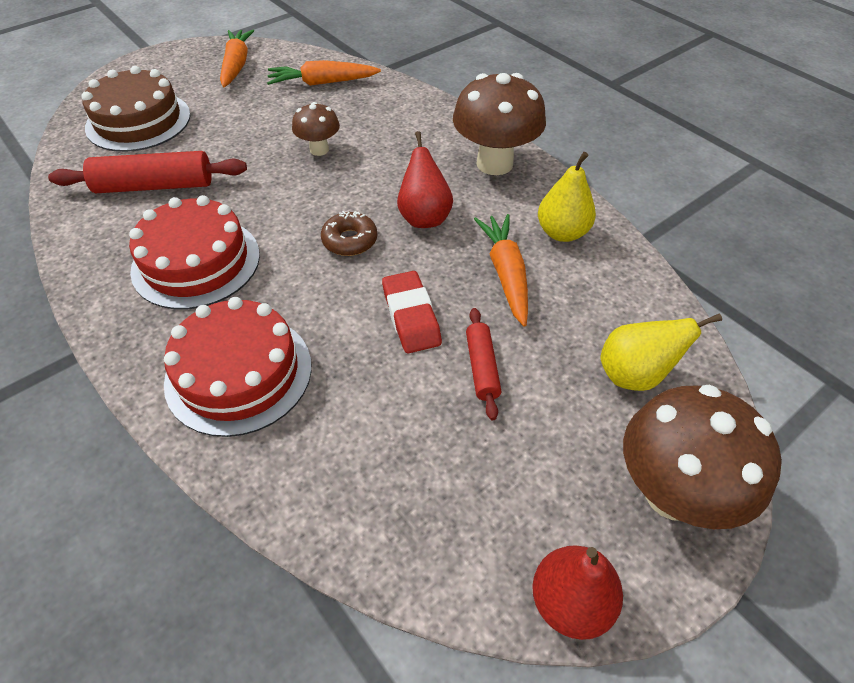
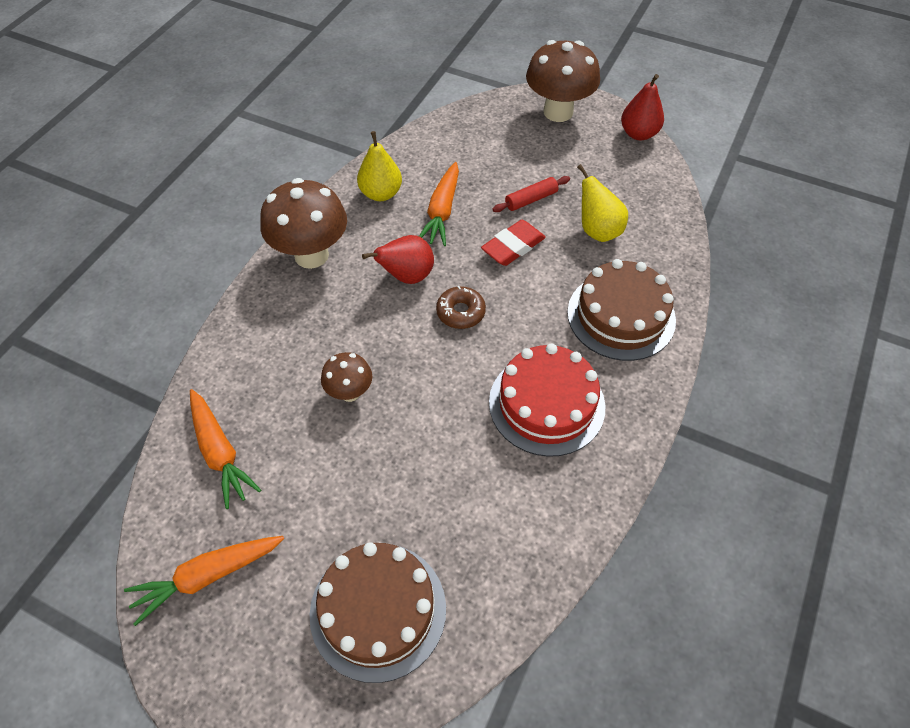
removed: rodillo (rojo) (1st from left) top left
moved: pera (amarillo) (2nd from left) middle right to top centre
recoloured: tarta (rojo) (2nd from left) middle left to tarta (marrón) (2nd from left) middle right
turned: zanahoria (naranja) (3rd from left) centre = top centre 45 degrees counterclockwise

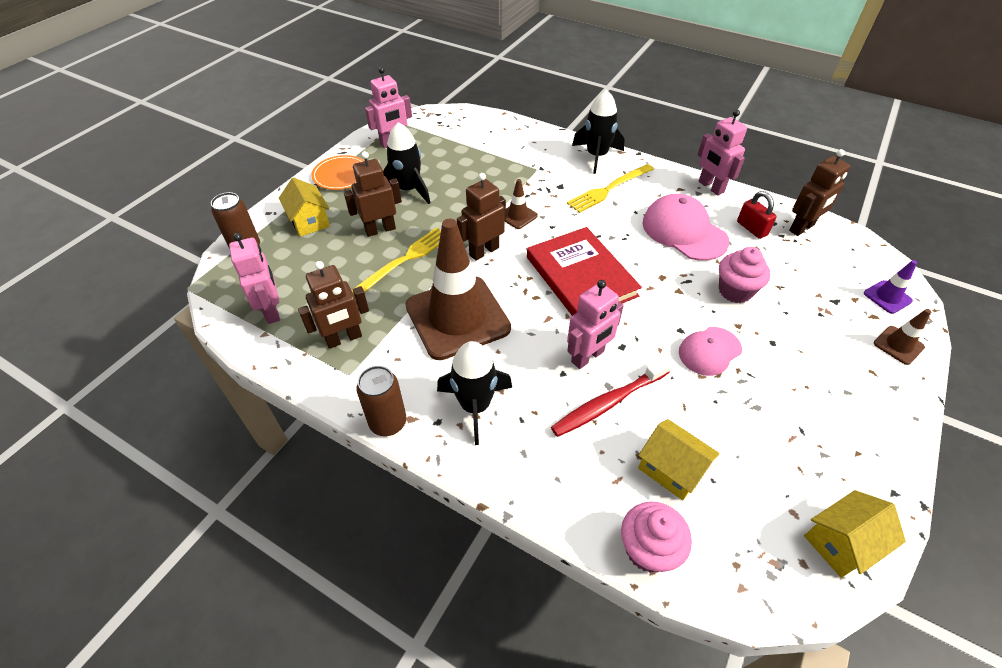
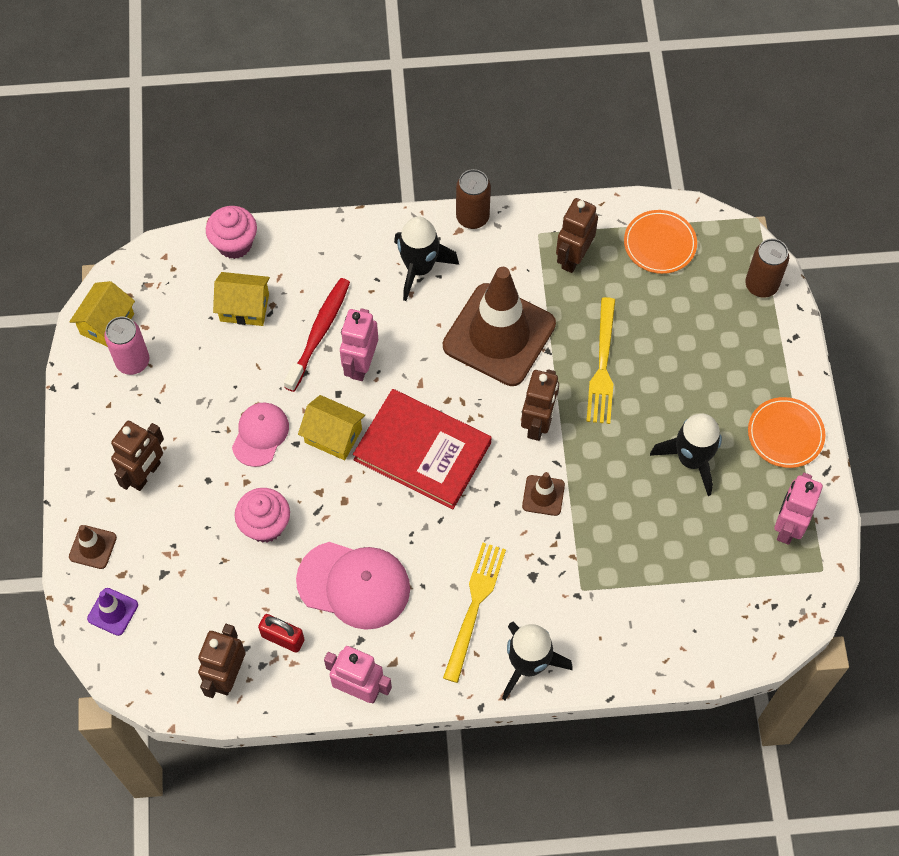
added: lata (rosa) middle left
moved: robot (marrón) (2nd from left in the first image) top centre to robot (marrón) (1st from left) middle left; casa (amarillo) (1st from left in the first image) top left to casa (amarillo) (3rd from left) centre
replaced: robot (rosa) (1st from left) middle left to plato (naranja) (1st from left) top right

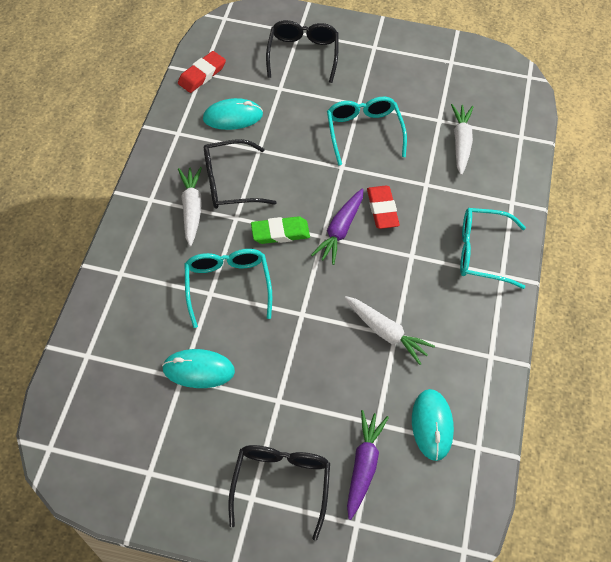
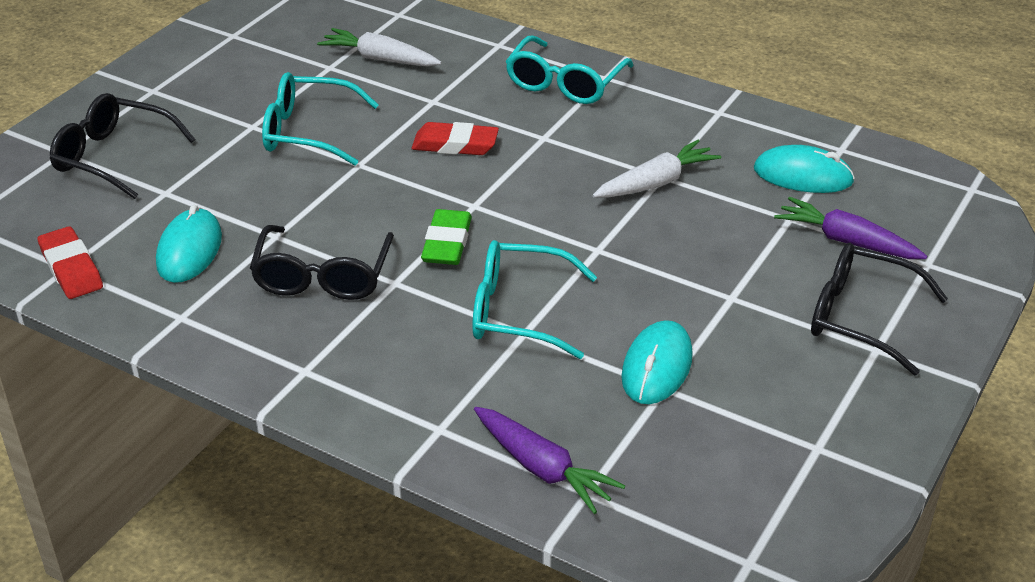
removed: zanahoria (blanco) (1st from left) middle left
moved: zanahoria (morado) (1st from left) centre to bottom centre

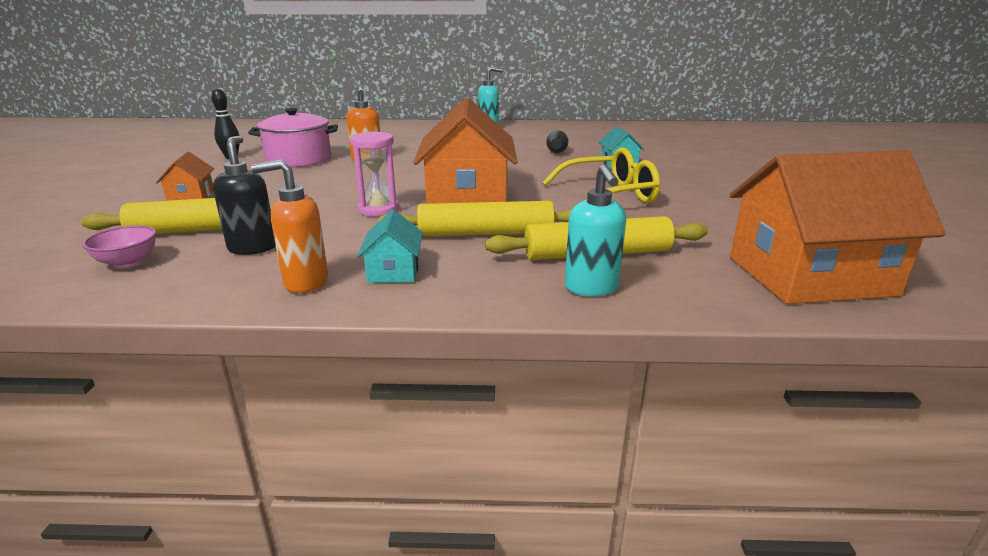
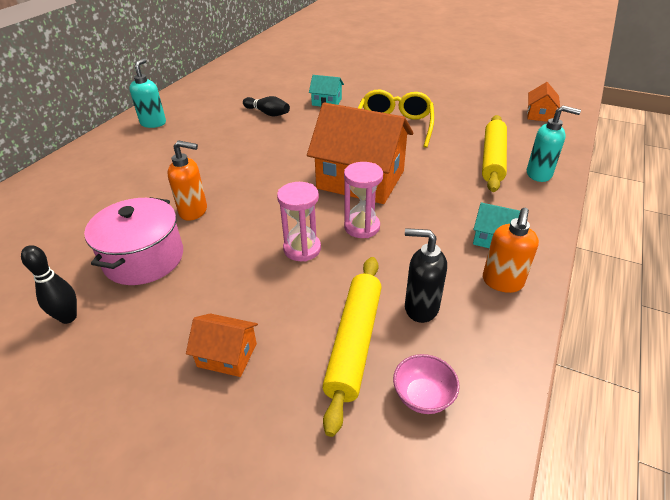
removed: rodillo (amarillo) (2nd from left) centre
added: reloj de arena (rosa) (1st from left) centre
resized: casa (naranja) (3rd from left) middle right = top right x0.45

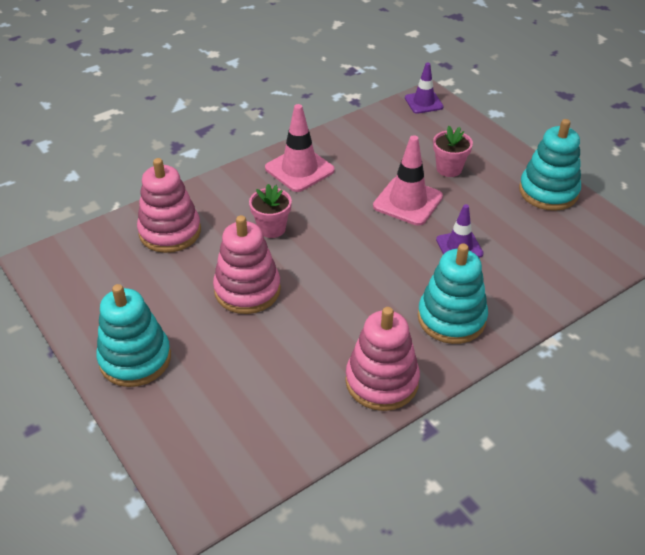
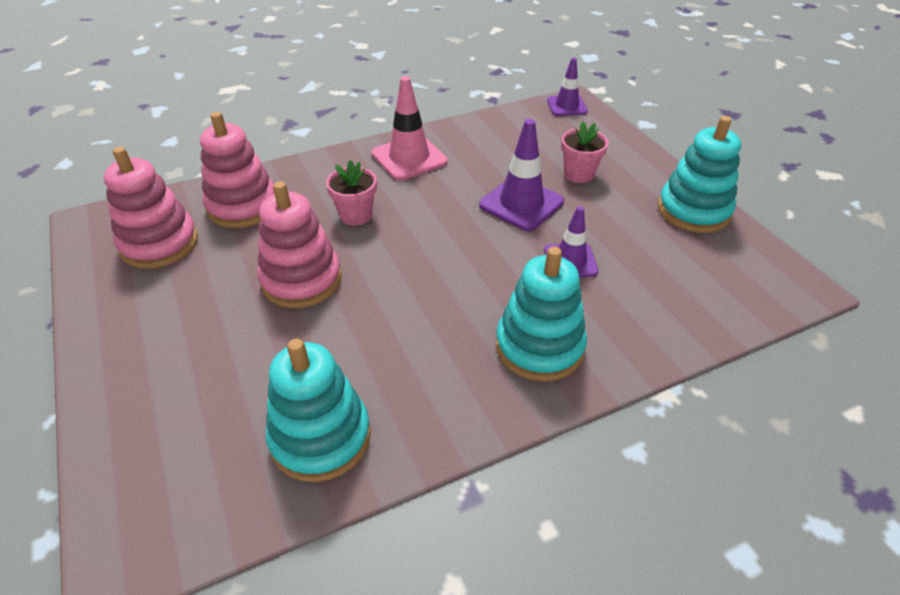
moved: juguete apilable (rosa) (3rd from left in the first image) centre to juguete apilable (rosa) (1st from left) middle left; juguete apilable (turquesa) (1st from left) middle left to bottom centre
recoloured: cono de tráfico (rosa) (2nd from left) top centre to cono de tráfico (morado) (1st from left) top centre

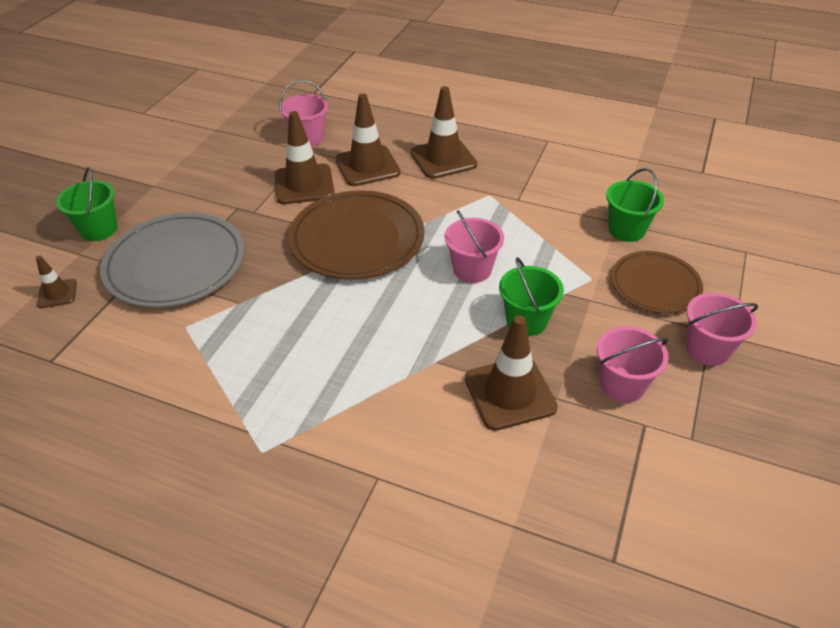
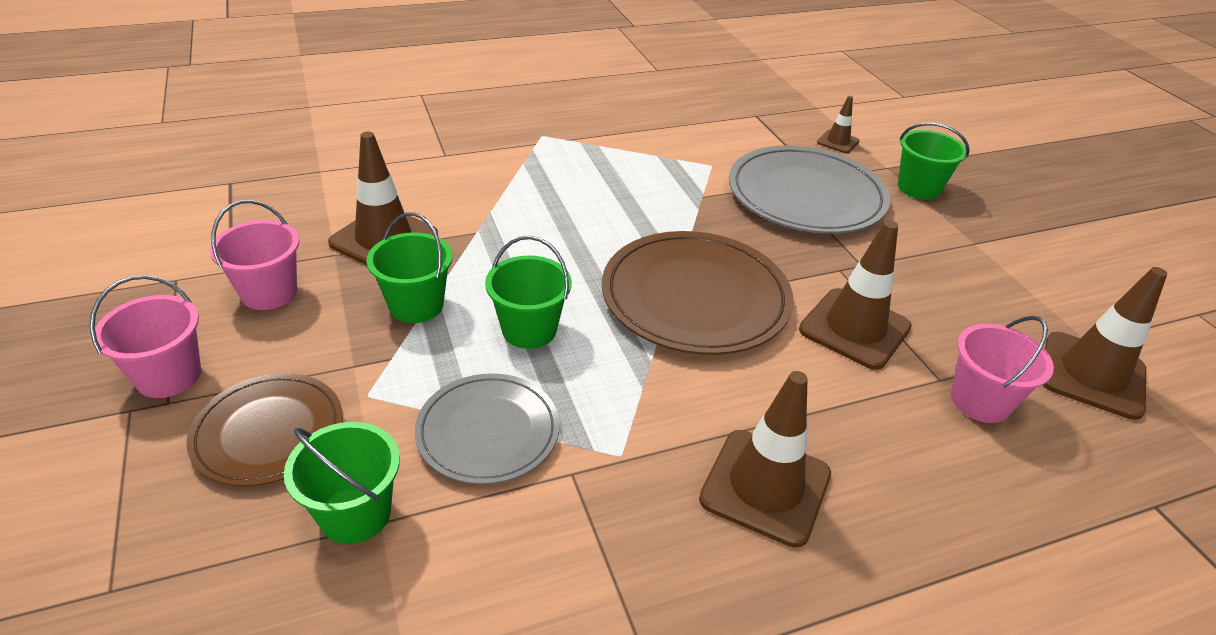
added: plato (gris) (1st from left) bottom centre
moved: cono de tráfico (marrón) (3rd from left in the first image) top centre to cono de tráfico (marrón) (5th from left) middle right
recoloured: balde (rosa) (2nd from left) centre to balde (verde) (3rd from left) centre

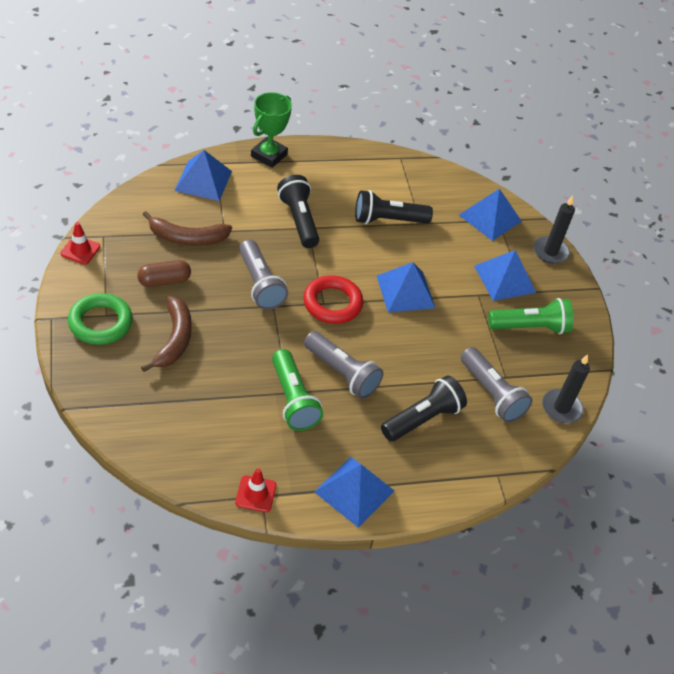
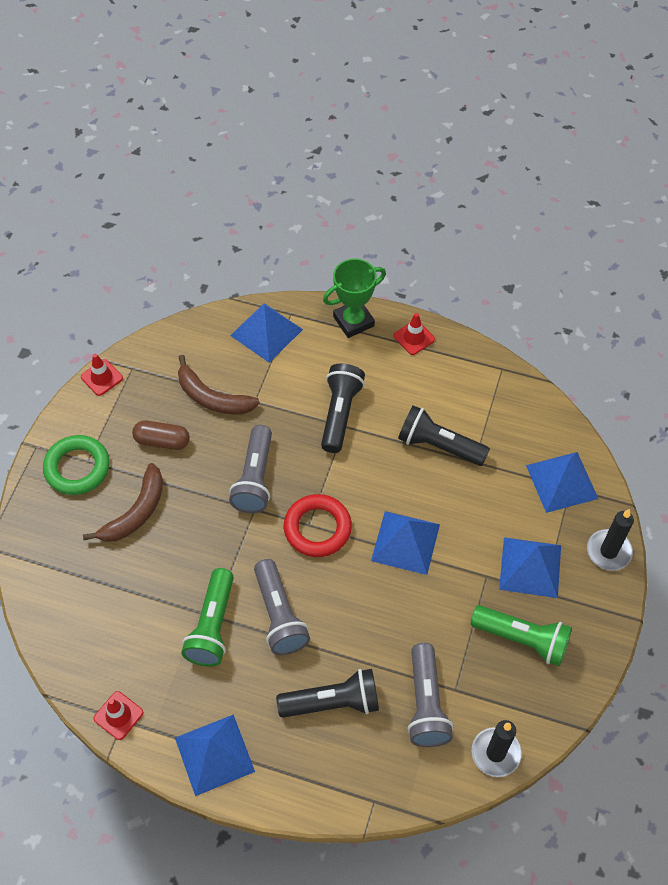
added: cono de tráfico (rojo) (3rd from left) centre

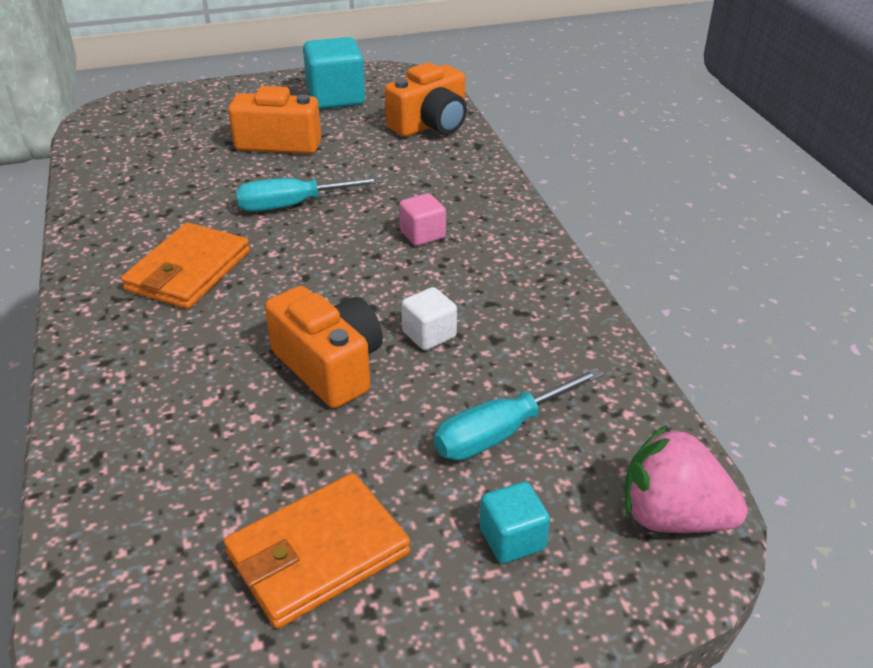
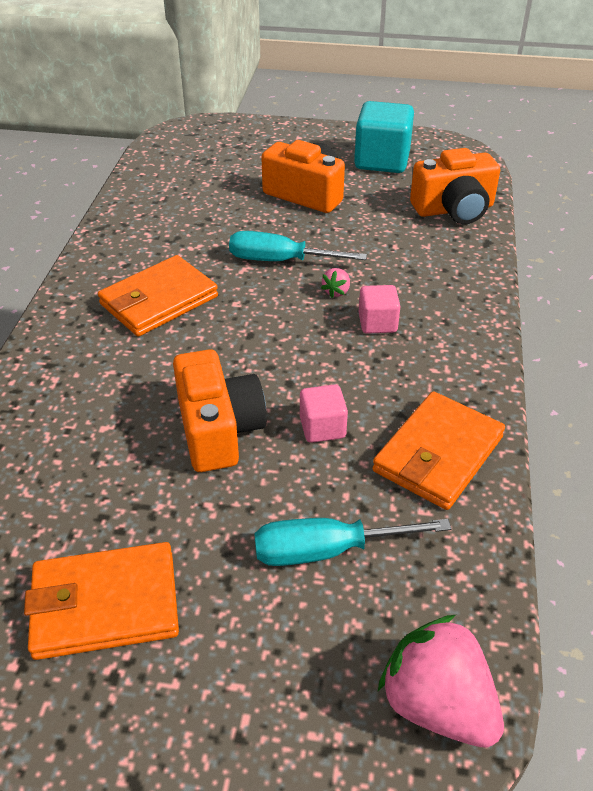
removed: cubo (turquesa) (2nd from left) bottom centre
added: fresa (rosa) (1st from left) centre; cartera (naranja) (3rd from left) middle right
recoloured: cubo (blanco) centre to cubo (rosa) (1st from left) centre

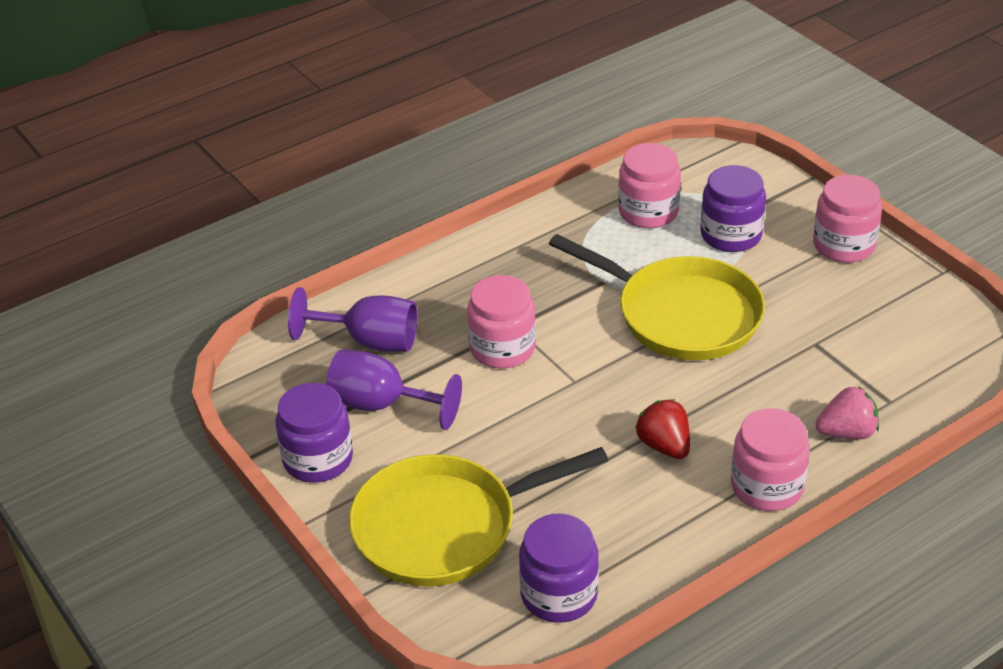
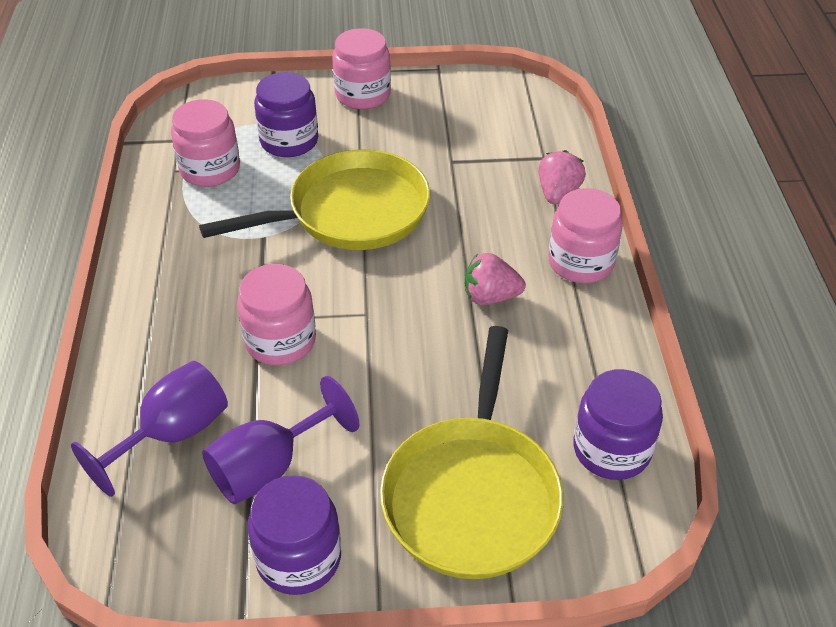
recoloured: fresa (rojo) centre to fresa (rosa) (1st from left) centre

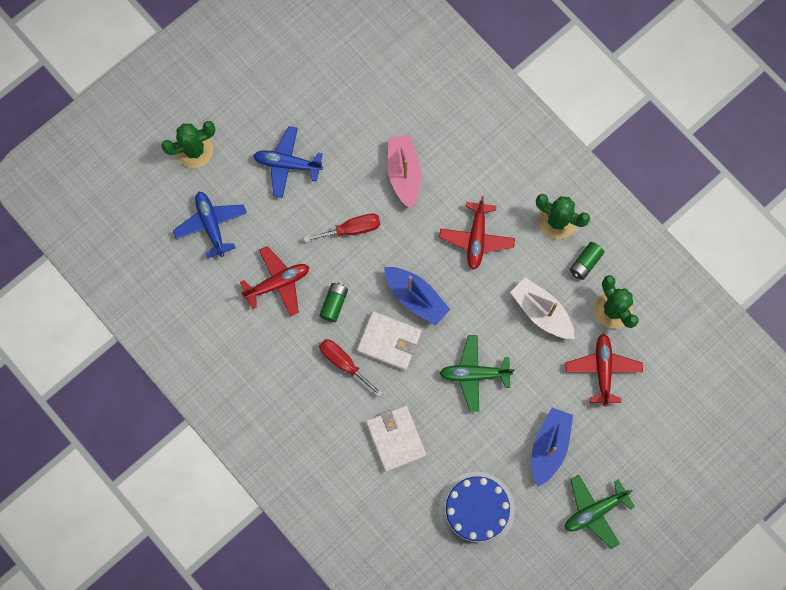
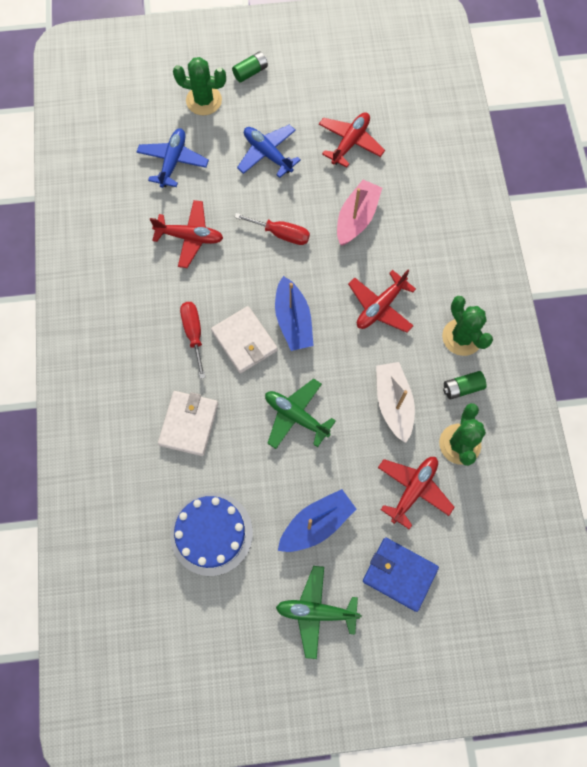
added: avión (rojo) (2nd from left) top centre; cartera (azul) bottom right
moved: pila (verde) (1st from left) centre to top centre

